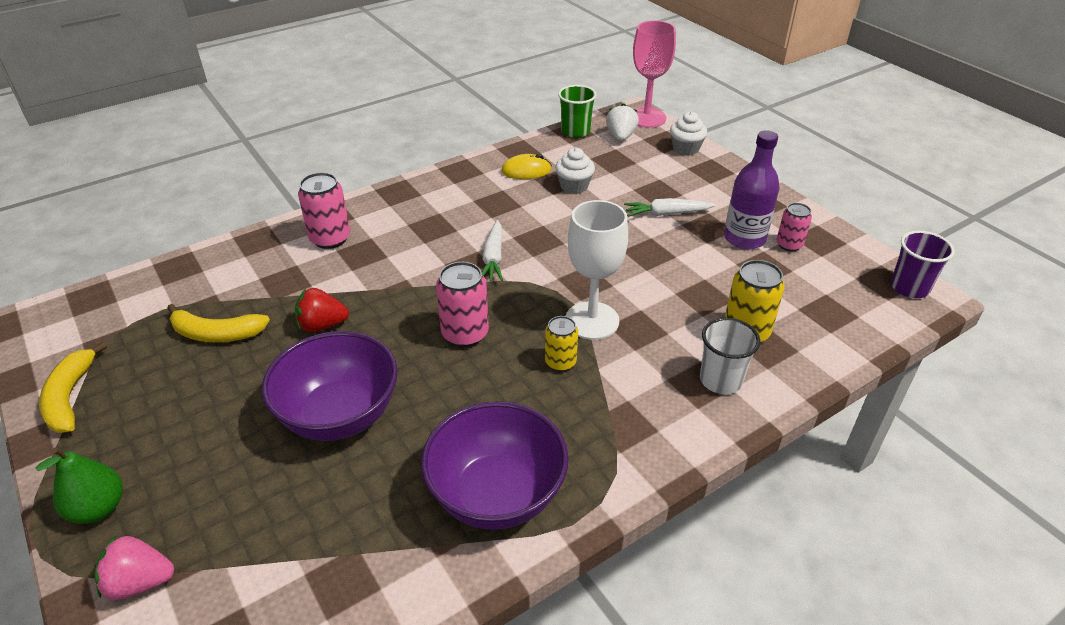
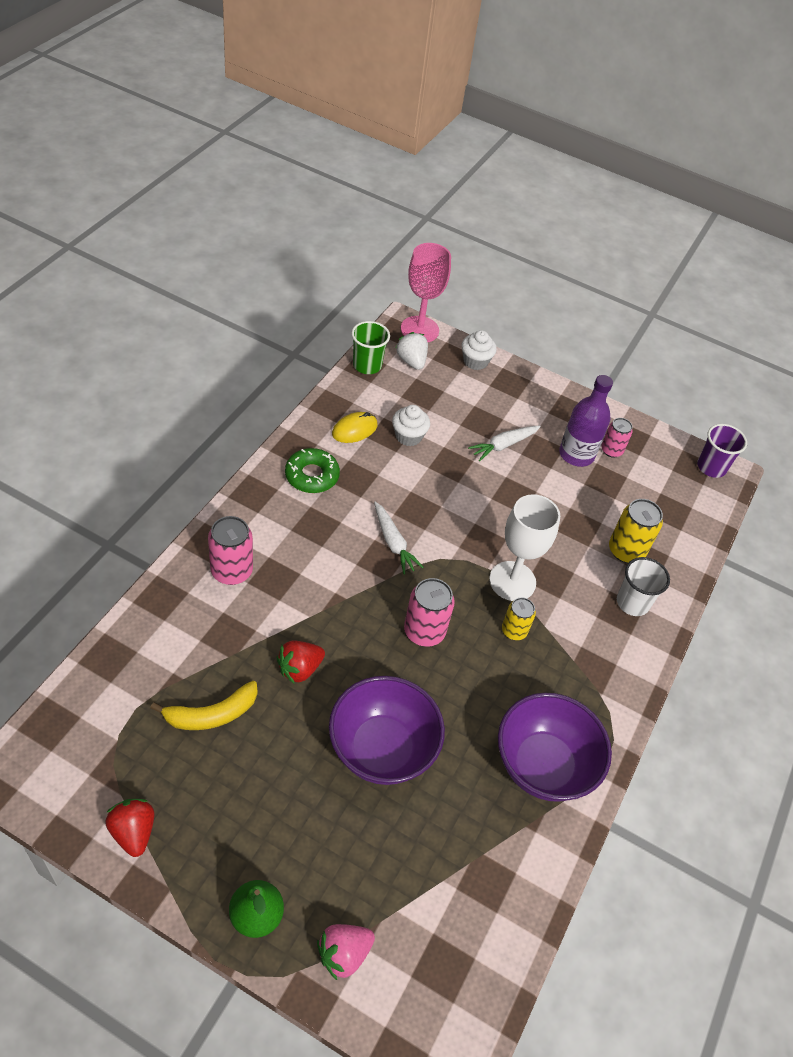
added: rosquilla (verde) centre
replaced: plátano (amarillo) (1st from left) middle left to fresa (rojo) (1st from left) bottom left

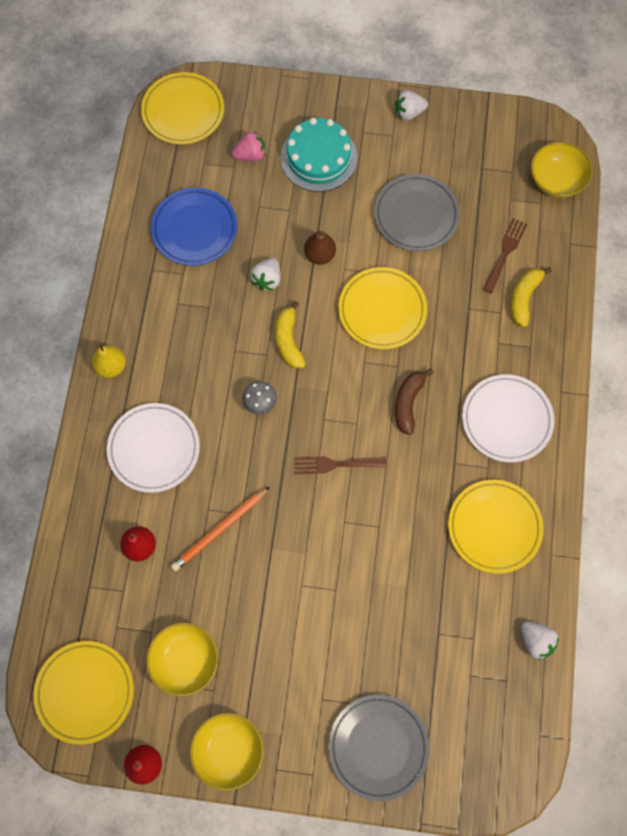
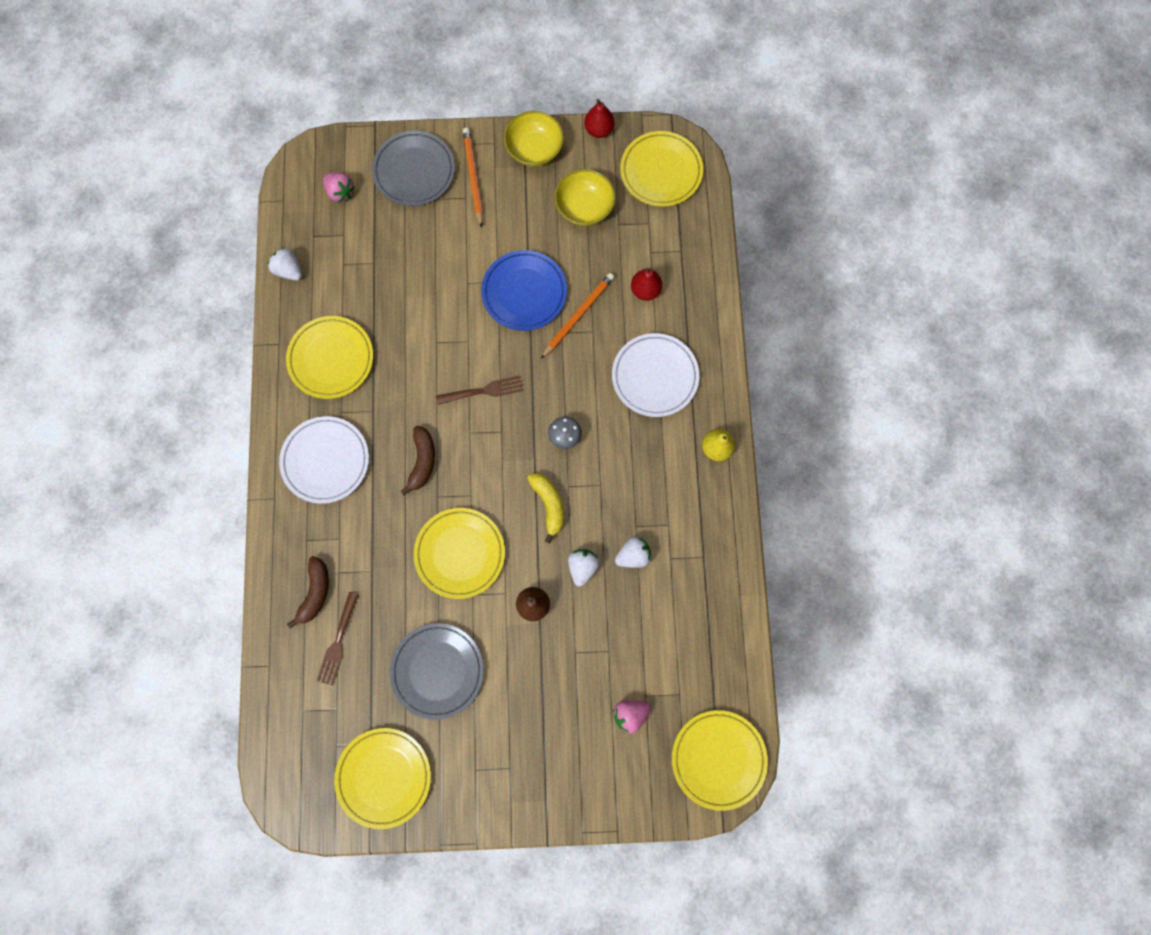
removed: tarta (turquesa) top centre; cuenco (amarillo) (3rd from left) top right
added: fresa (rosa) (1st from left) top left; plato (amarillo) (2nd from left) bottom left; lápiz (naranja) (1st from left) top centre
moved: plato (azul) top left to top centre; fresa (blanco) (2nd from left in the first image) top centre to fresa (blanco) (3rd from left) centre
recoloured: plátano (amarillo) (2nd from left) middle right to plátano (marrón) (1st from left) middle left

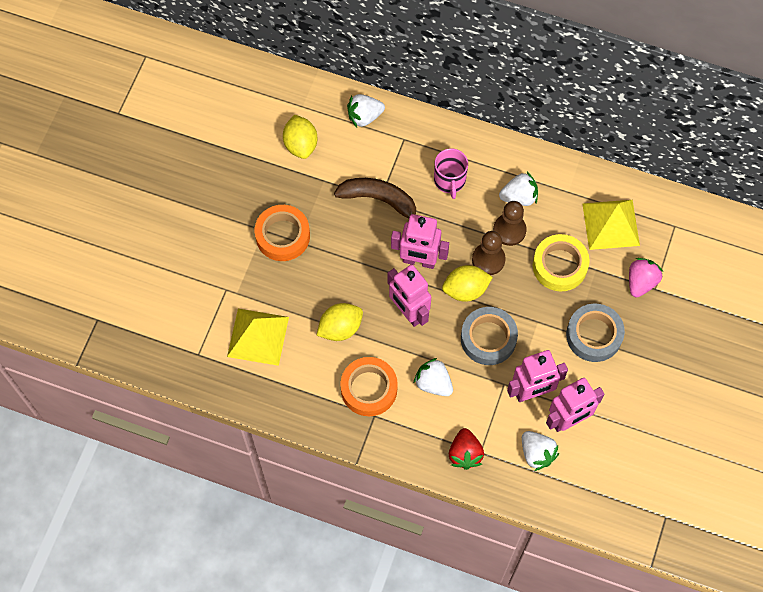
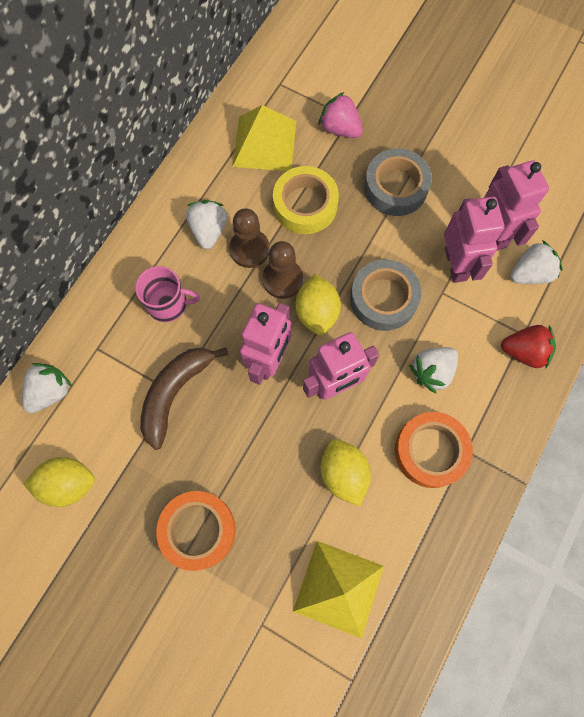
turned: fresa (blanco) (1st from left) top centre = middle left 135 degrees counterclockwise

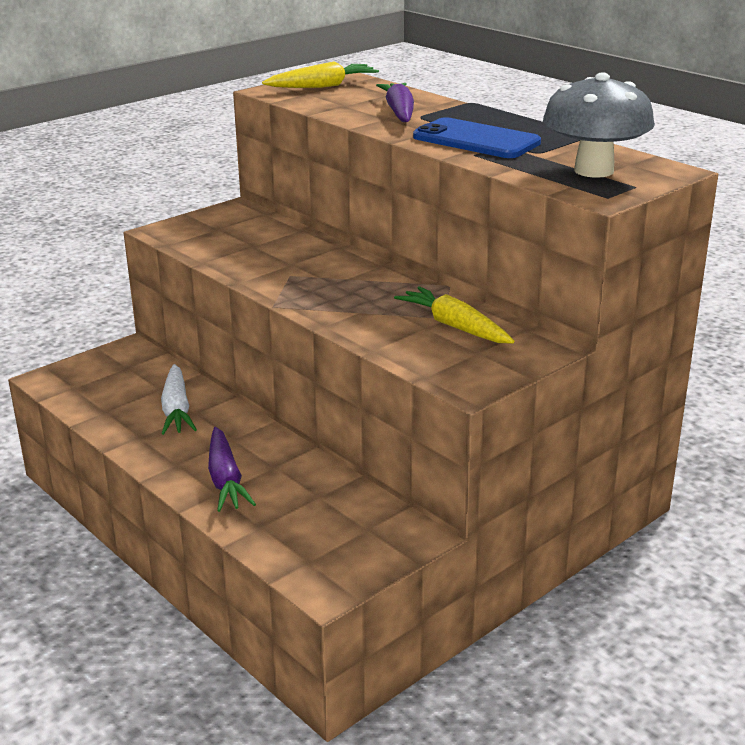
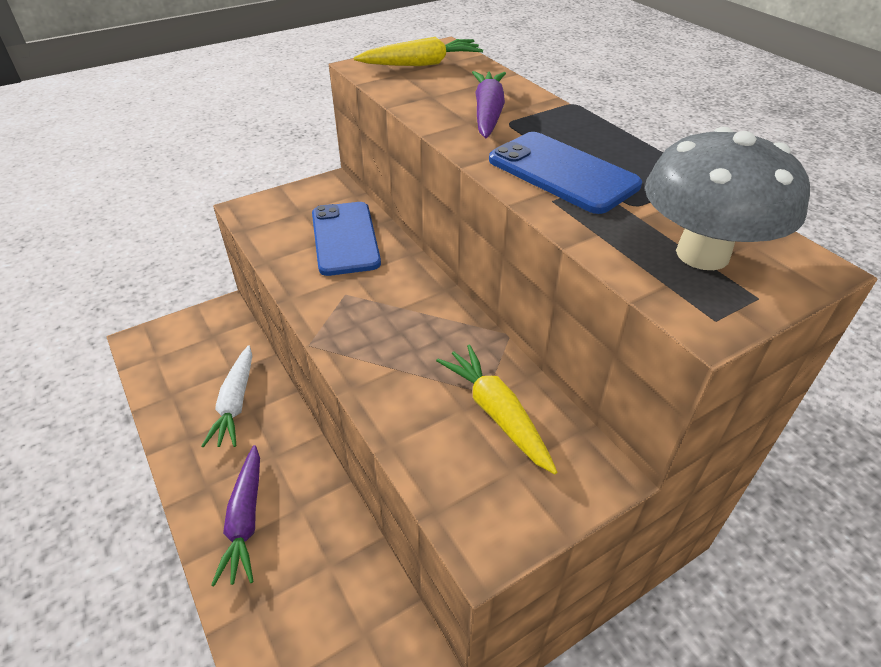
added: móvil (azul) (1st from left) centre

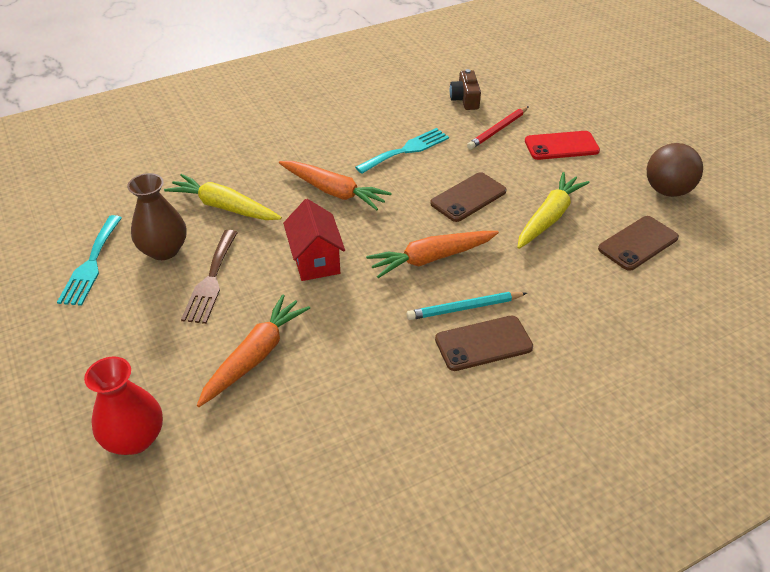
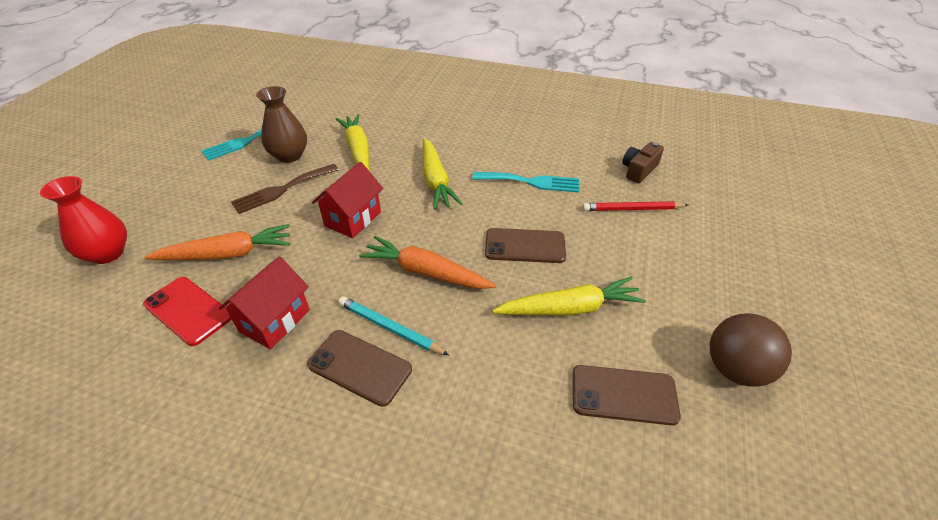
added: casa (rojo) (1st from left) middle left
moved: móvil (rojo) top right to middle left
recoloured: zanahoria (naranja) (2nd from left) top centre to zanahoria (amarillo) (2nd from left) top centre

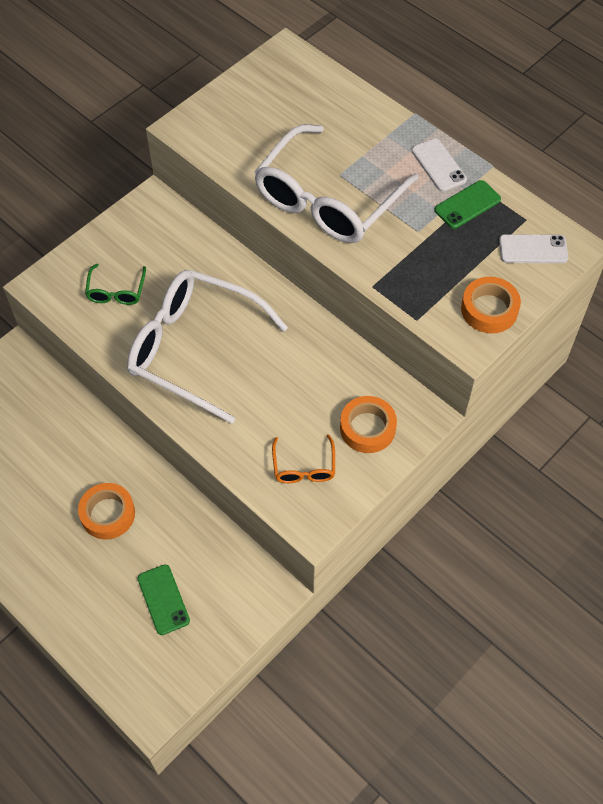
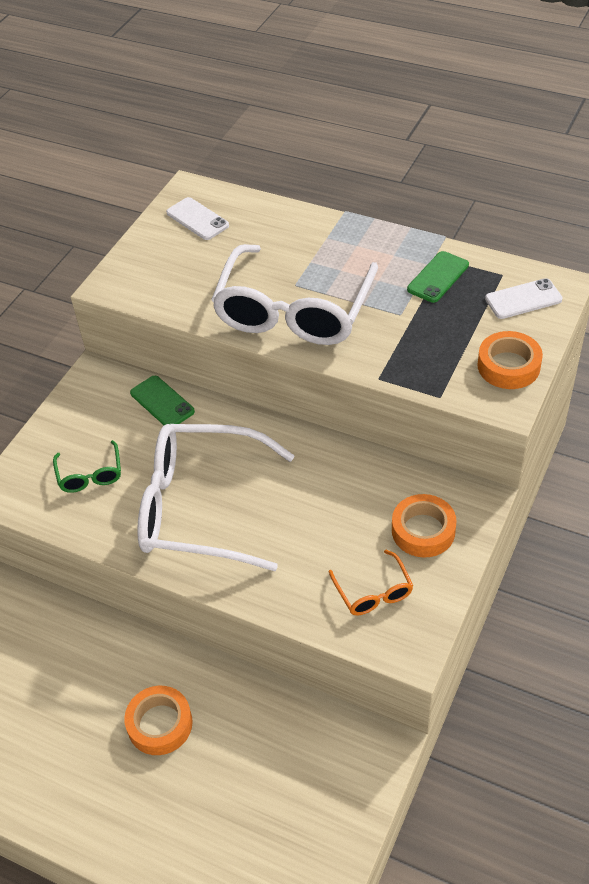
moved: móvil (verde) (1st from left) bottom left to middle left; móvil (blanco) (1st from left) top right to top centre

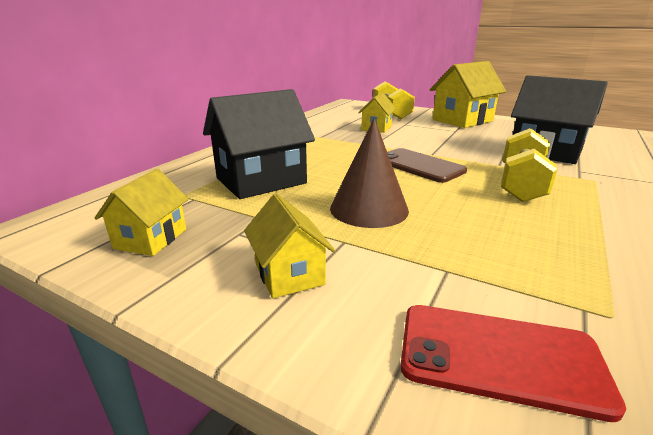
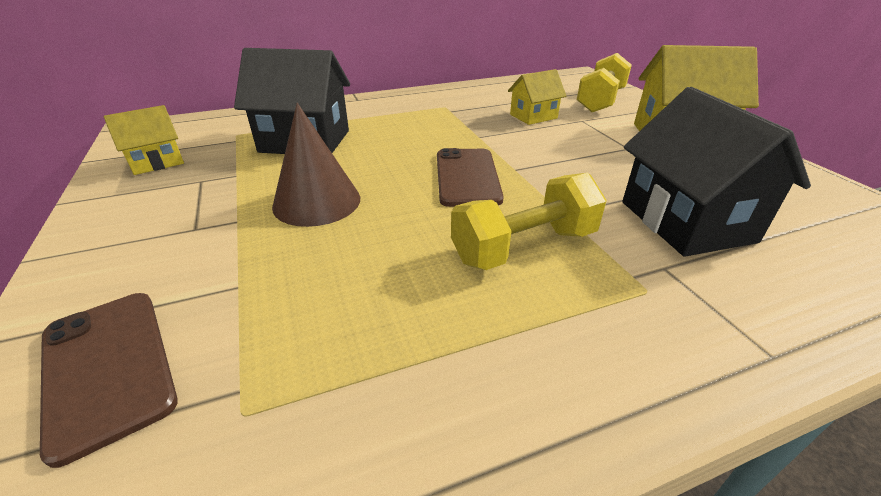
removed: casa (amarillo) (2nd from left) centre
recoloured: móvil (rojo) bottom right to móvil (marrón) (1st from left) bottom left

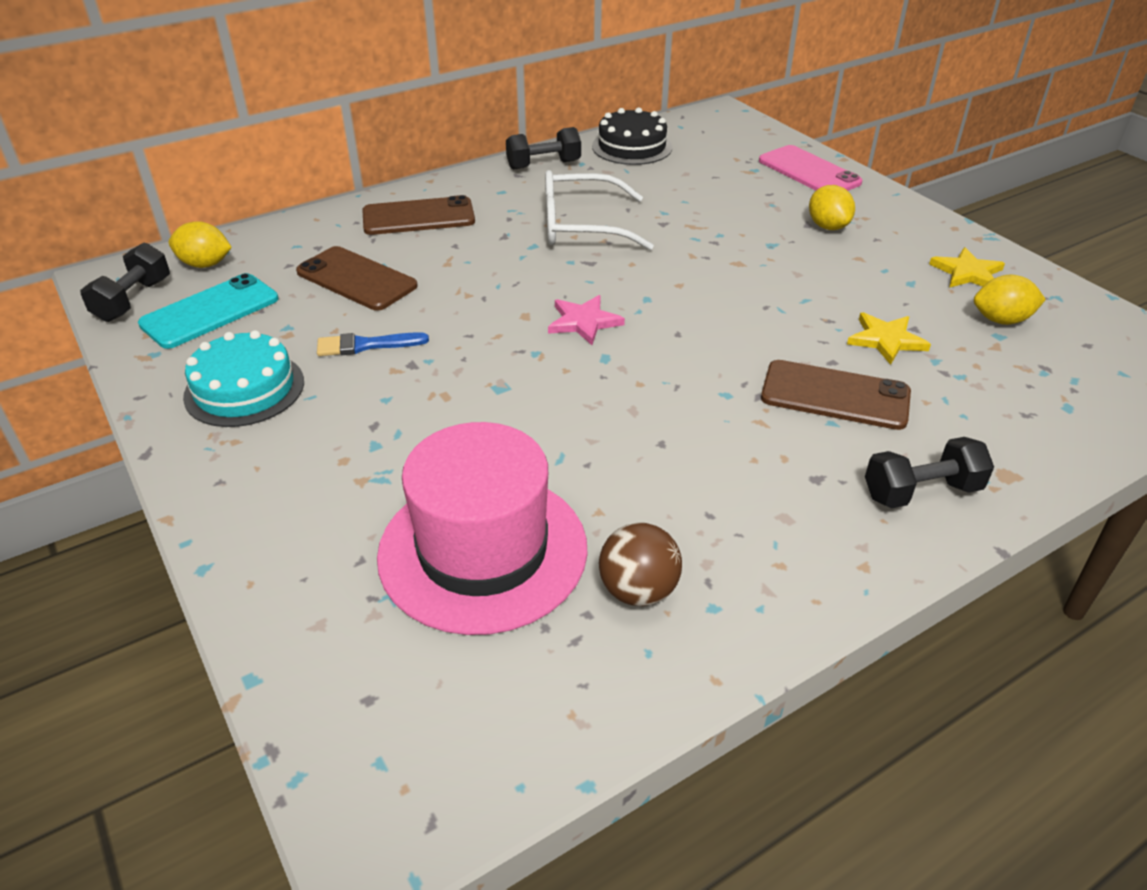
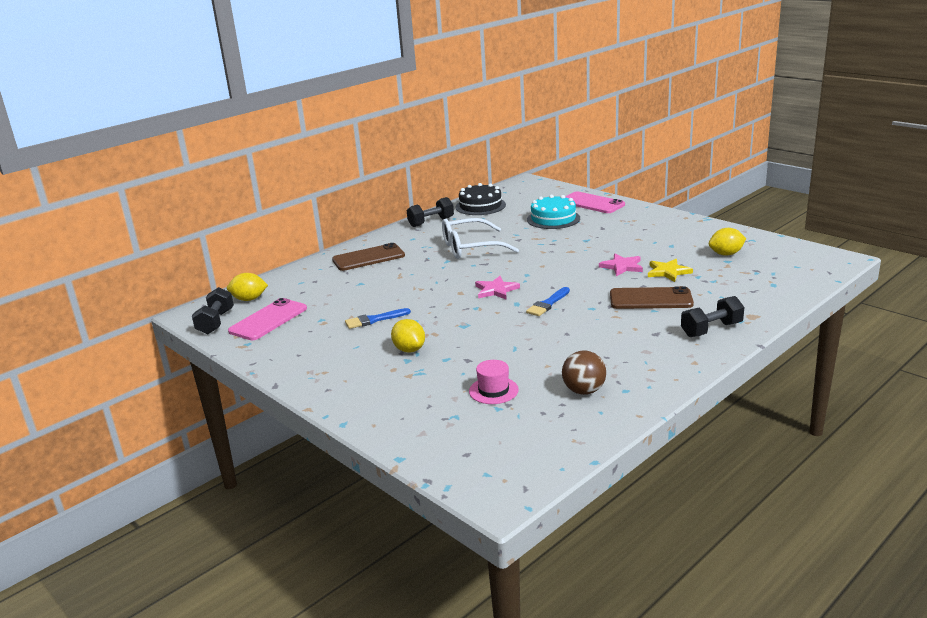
removed: móvil (marrón) (1st from left) top left; estrella (amarillo) (2nd from left) top right
added: pincel (azul) (2nd from left) centre; estrella (rosa) (2nd from left) middle right
moved: limón (amarillo) (2nd from left) top right to centre; tarta (turquesa) middle left to centre
recoloured: móvil (turquesa) middle left to móvil (rosa) (1st from left) middle left
resized: sombrero (rosa) centre = centre x0.43

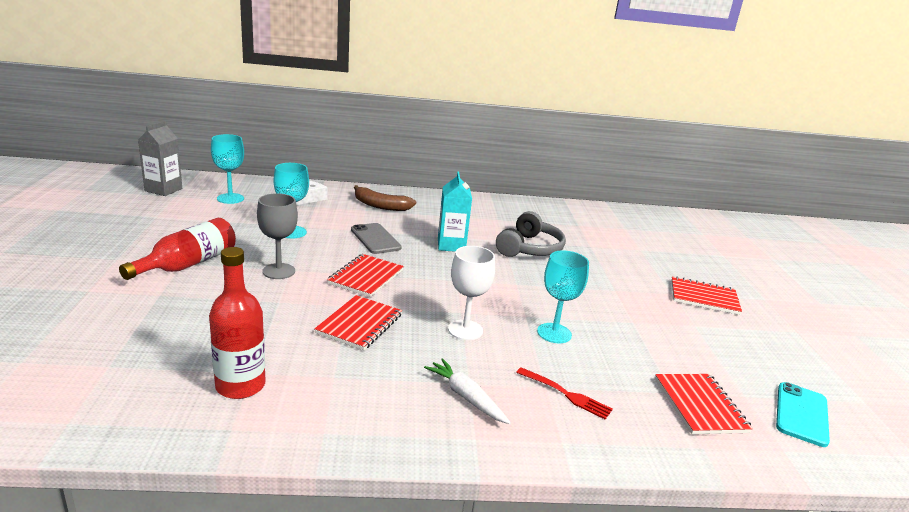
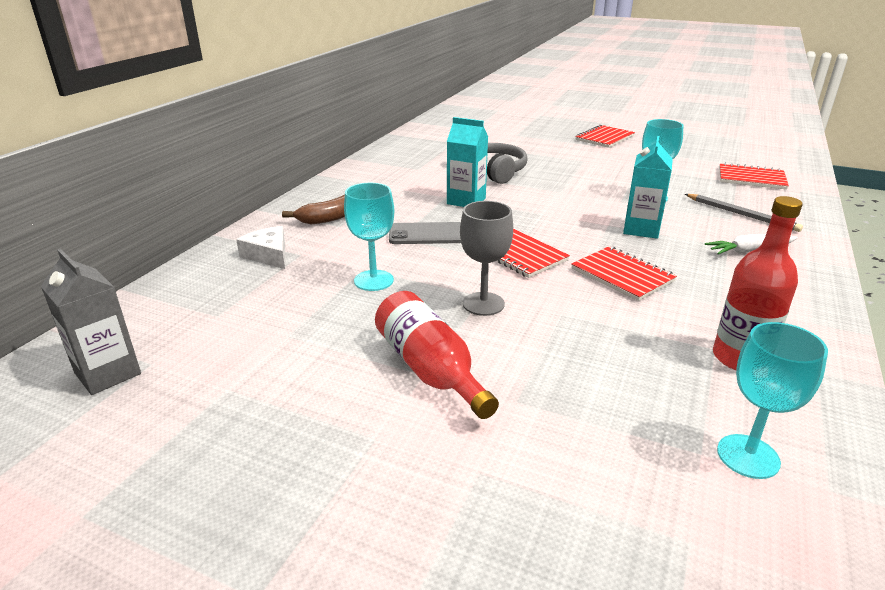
removed: móvil (turquesa) bottom right
moved: copa (turquesa) (1st from left in the first image) top left to copa (turquesa) (3rd from left) bottom right
replaced: copa (blanco) centre to cartón de leche (turquesa) (2nd from left) top right; tenedor (rojo) bottom centre to lápiz (gris) middle right

